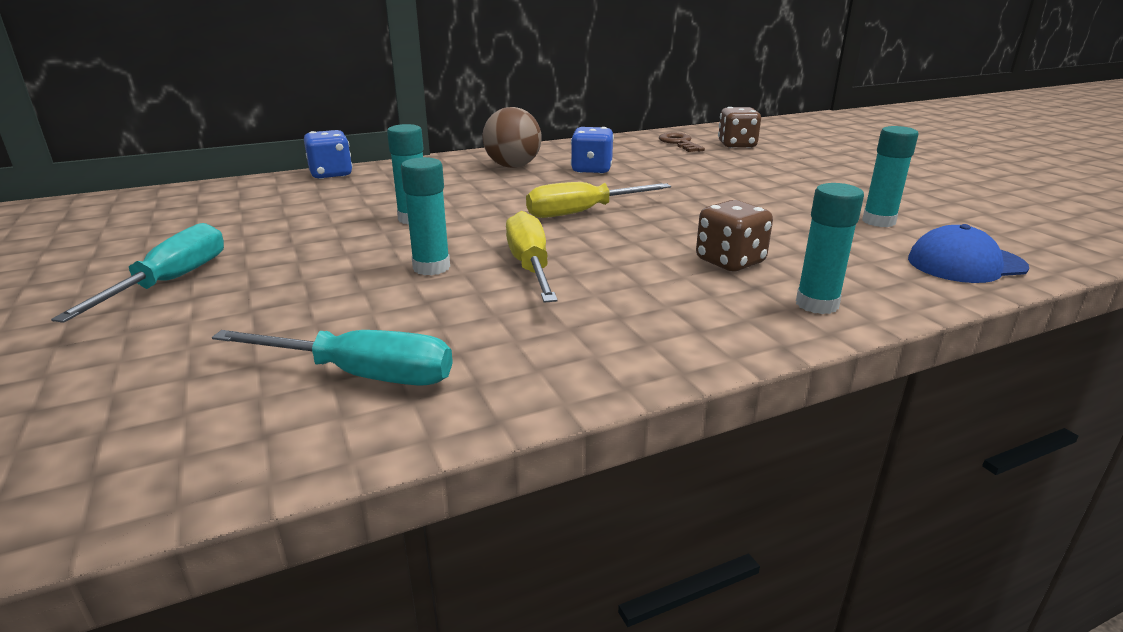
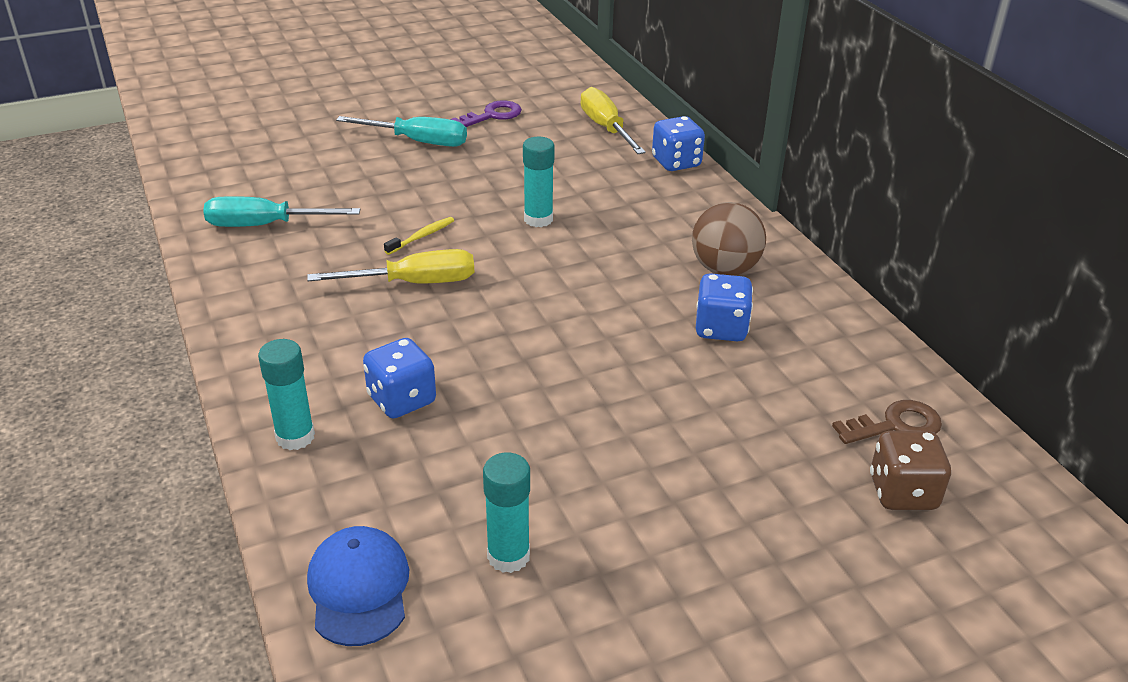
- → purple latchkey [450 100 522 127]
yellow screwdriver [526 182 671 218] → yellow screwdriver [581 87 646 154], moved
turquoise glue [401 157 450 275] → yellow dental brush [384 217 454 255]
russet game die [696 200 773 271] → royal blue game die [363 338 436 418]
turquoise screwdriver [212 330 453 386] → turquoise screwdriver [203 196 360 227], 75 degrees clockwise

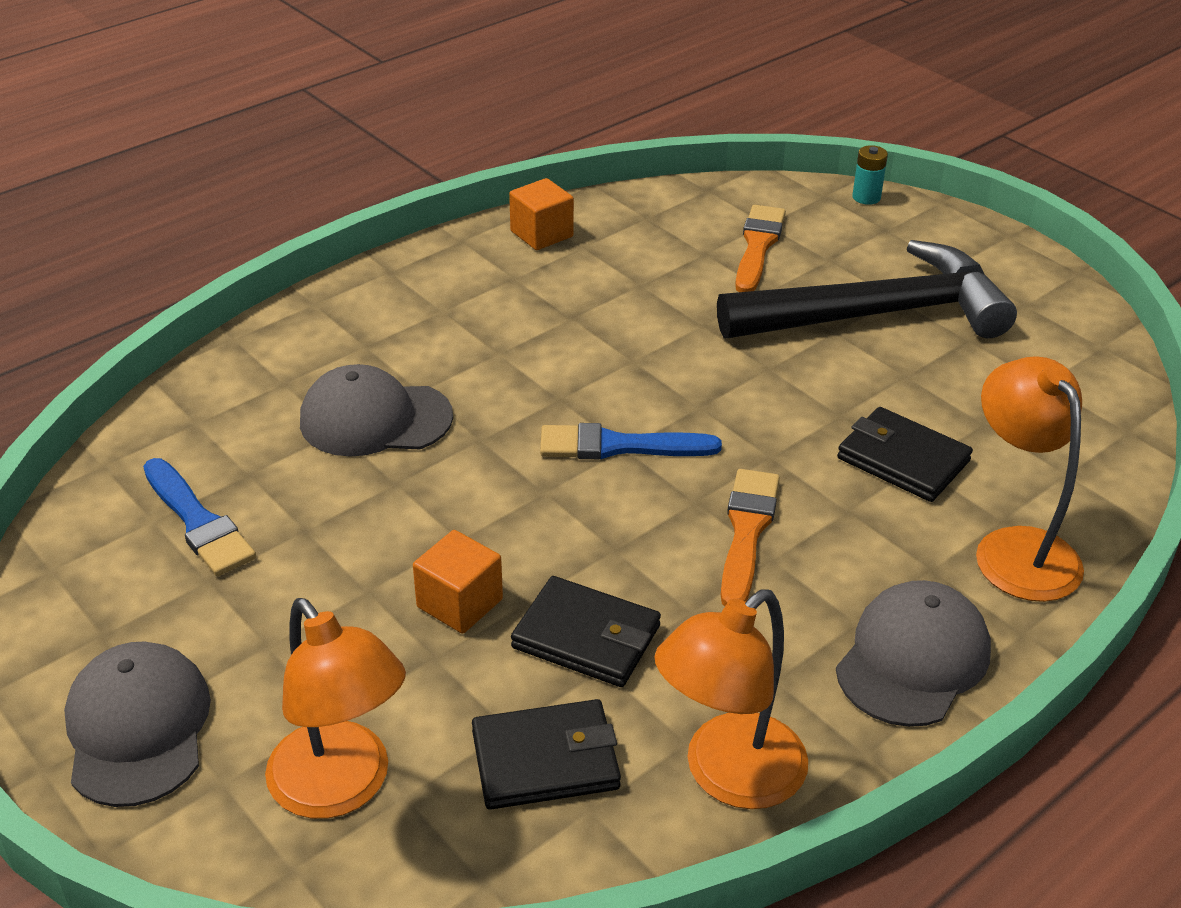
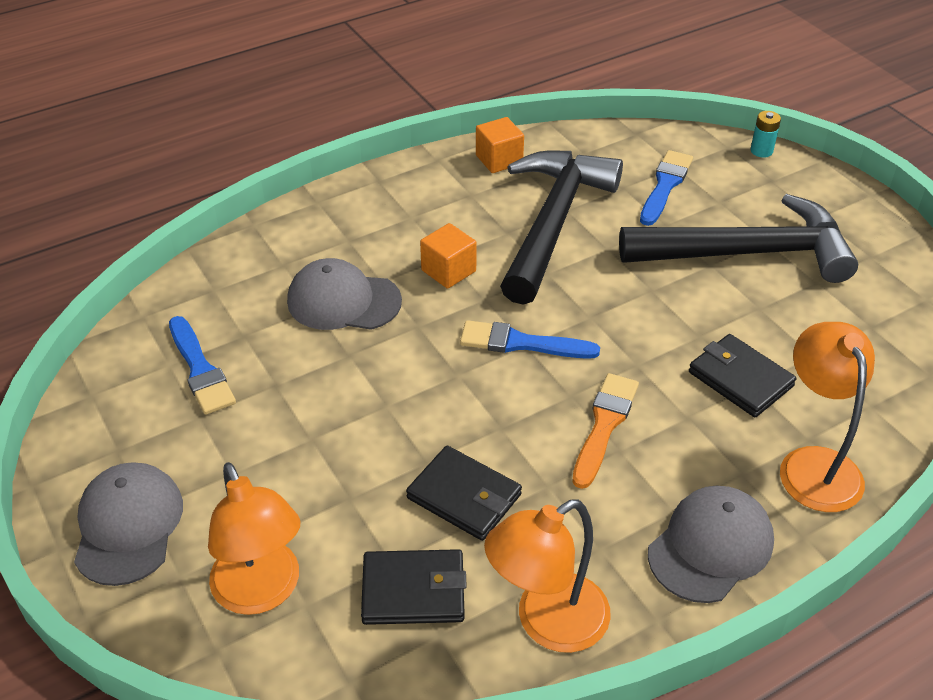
- → ebony carpenter's hammer [500 151 623 305]
orange solid cube [413 530 503 634] → orange solid cube [420 223 477 289], moved
orange paint brush [735 205 786 292] → royal blue paint brush [640 150 693 226]

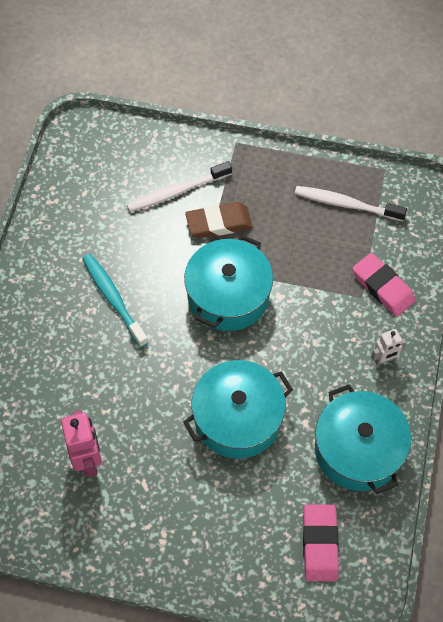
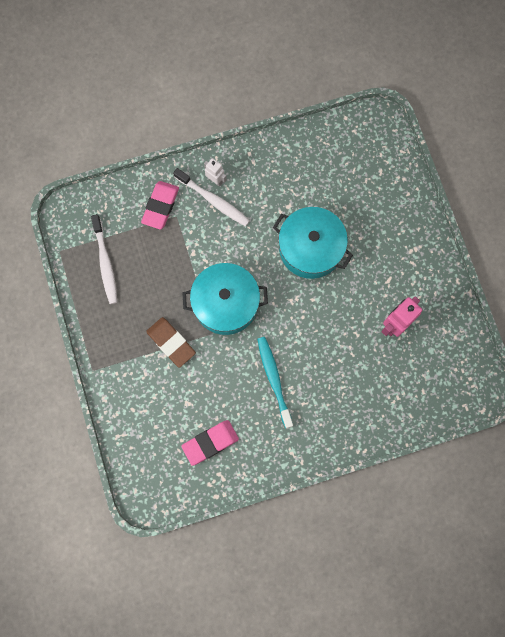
turquoise stockpot [315 384 411 494] → -
snow-white dental brush [127 161 232 212] → snow-white dental brush [173 168 250 226], moved
rosy eraser [303 504 339 581] → rosy eraser [181 420 239 466], moved
turquoise dental brush [82 254 149 347] → turquoise dental brush [257 337 293 428], 135 degrees clockwise

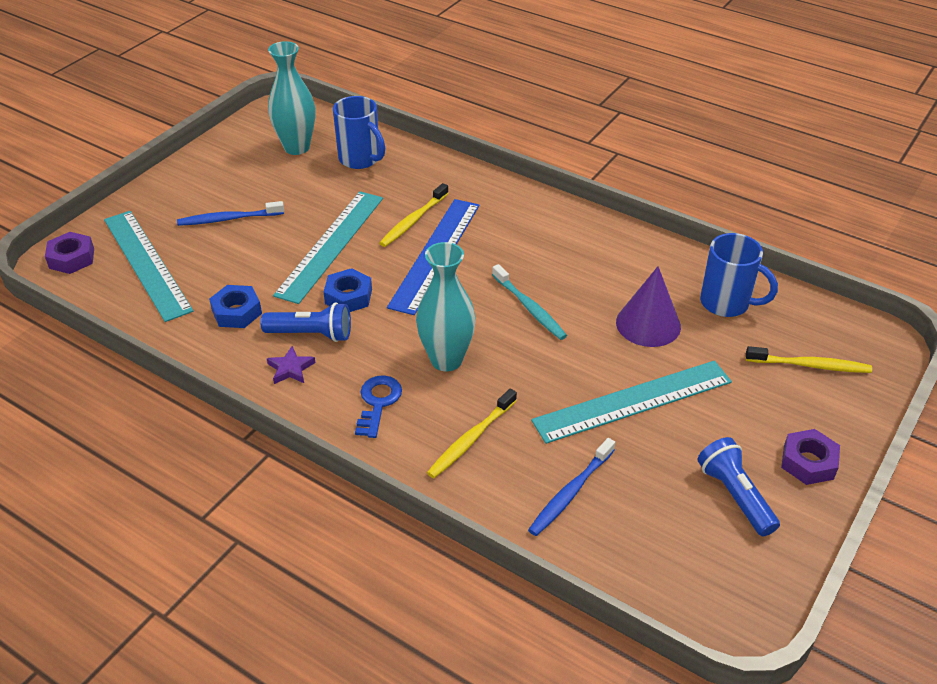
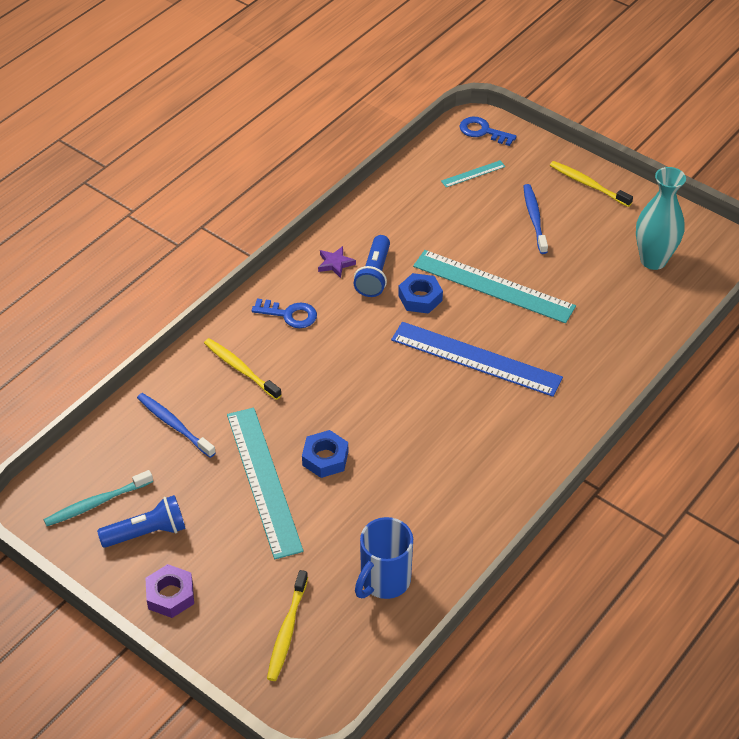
royal blue mug [333 96 385 169] → -
turquoise tall vase [416 242 476 371] → -
purple solid cone [616 266 681 347] → -
royal blue nut [209 285 262 328] → royal blue nut [302 430 348 478], moved
yellow dental brush [379 183 449 247] → yellow dental brush [550 161 633 207], moved
turquoise dental brush [492 264 567 340] → turquoise dental brush [44 470 153 526], moved
purple nut [45 232 94 274] → royal blue latchkey [459 117 517 146]
turquoise ruler [104 211 193 322] → turquoise ruler [441 160 505 187], x0.44

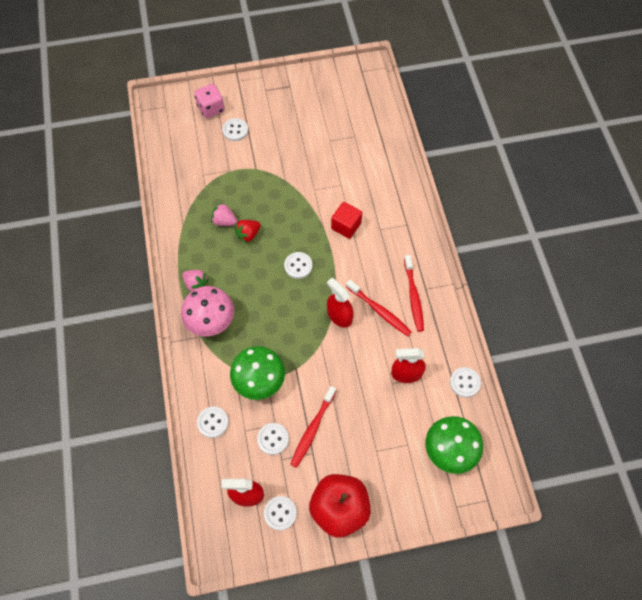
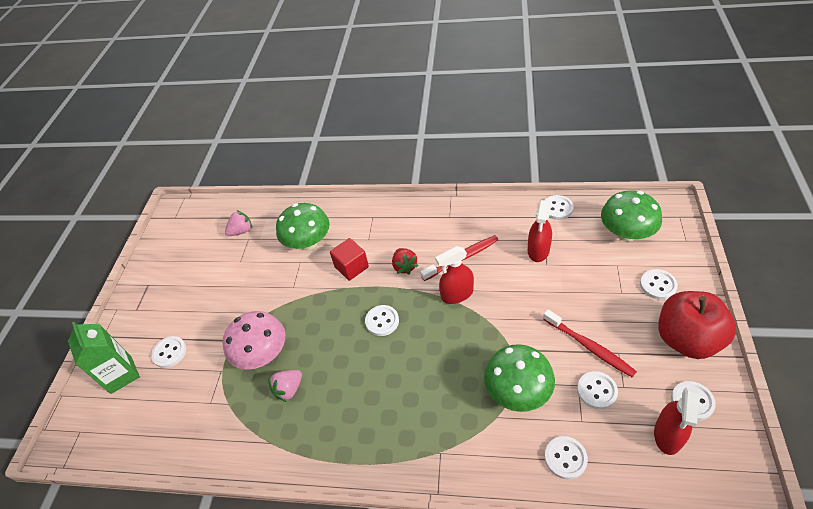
crimson dental brush [404 255 424 332] → -
- → leaf-green fungus [276 203 330 250]
- → snow-white button [640 269 678 300]
rosy fungus [181 286 234 337] → rosy fungus [223 311 286 370], moved
rosy toy strawberry [182 270 209 291] → rosy toy strawberry [225 210 252 236], moved
crimson toy strawberry [235 220 261 243] → crimson toy strawberry [392 248 419 275], moved
rosy game die [194 84 225 118] → leaf-green milk carton [68 322 140 394]

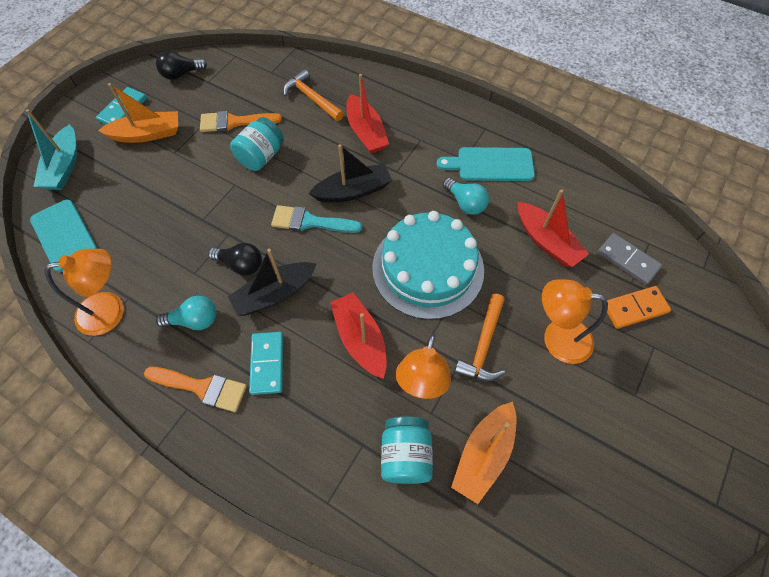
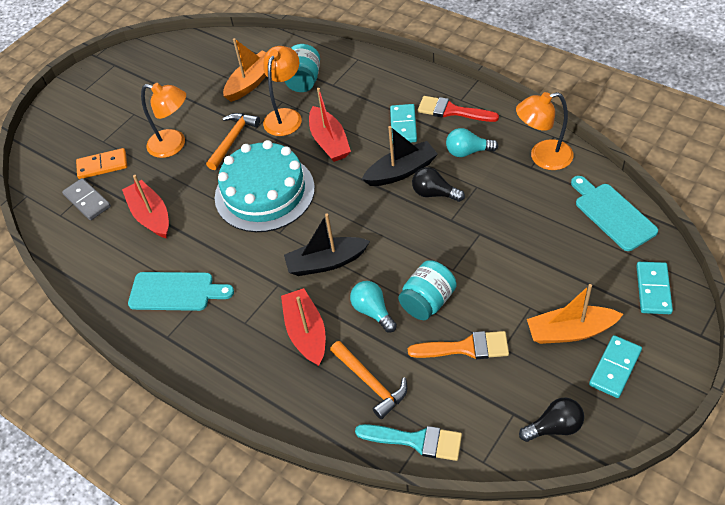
turquoise paint brush [271 205 362 233] → turquoise paint brush [355 424 462 461], moved
turquoise light bulb [443 178 489 215] → turquoise light bulb [350 281 397 332], moved
turquoise sailboat [26 109 77 190] → turquoise domino piece [636 262 673 314]
orange paint brush [144 367 247 412] → crimson paint brush [418 96 499 122]

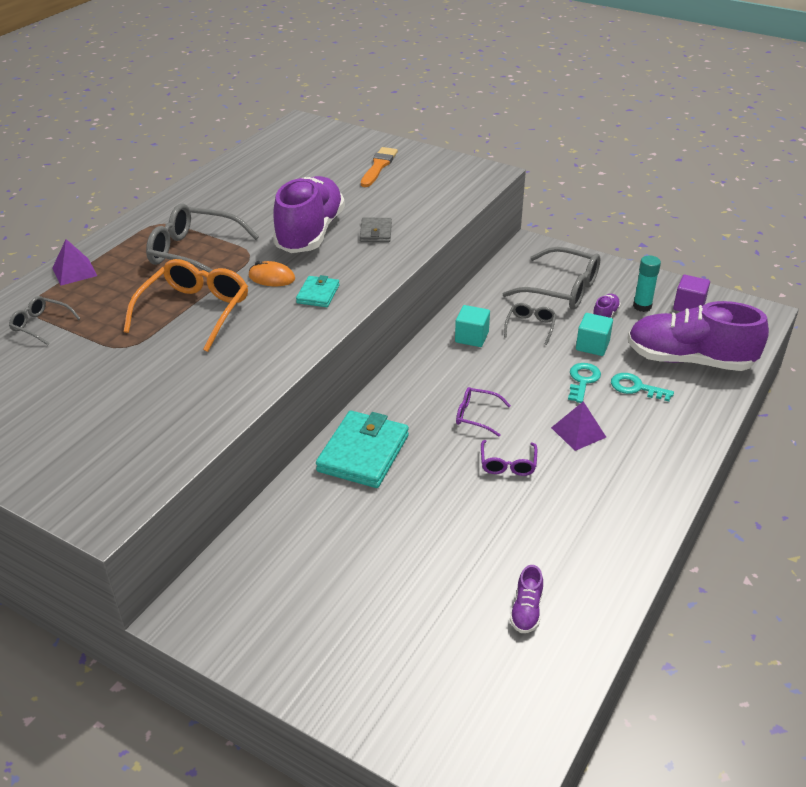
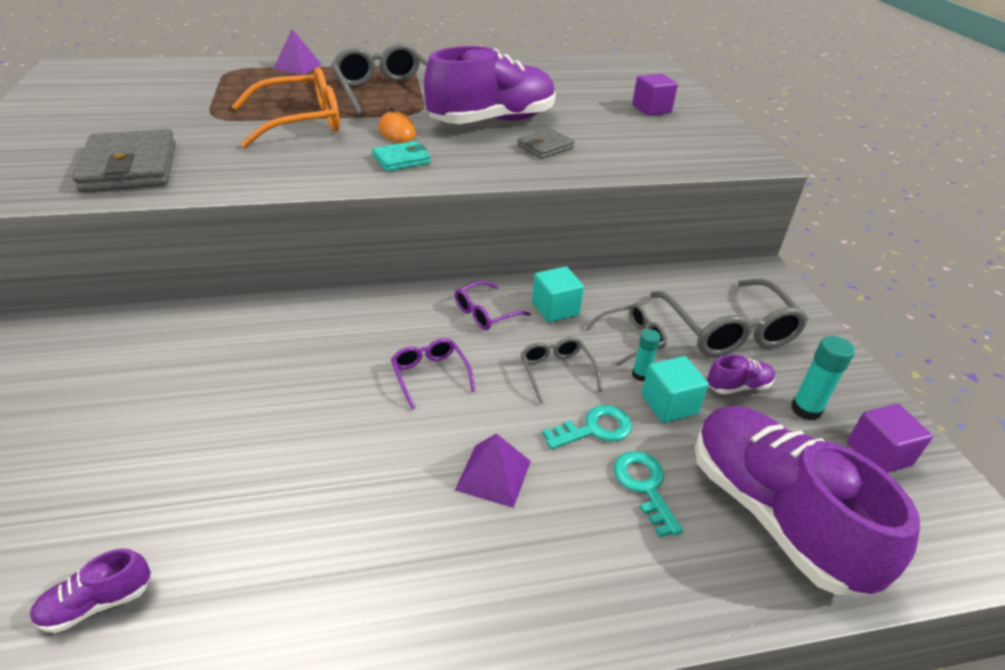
turquoise wallet [316 411 409 488] → -
- → grey wallet [72 129 176 192]
- → turquoise glue [632 329 661 381]
grey eyeglasses [9 296 81 345] → grey eyeglasses [521 337 602 404], moved
purple eyeglasses [481 440 537 476] → purple eyeglasses [455 281 531 330], moved
orange paint brush [361 147 398 187] → purple solid cube [632 73 678 116]

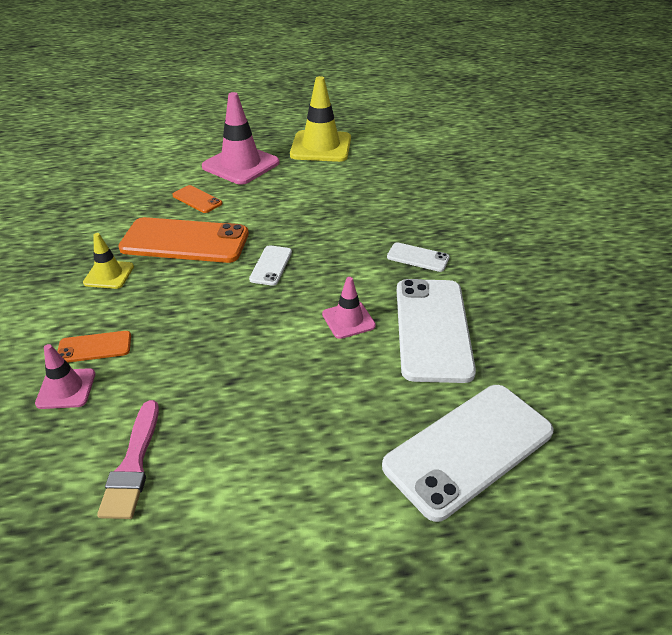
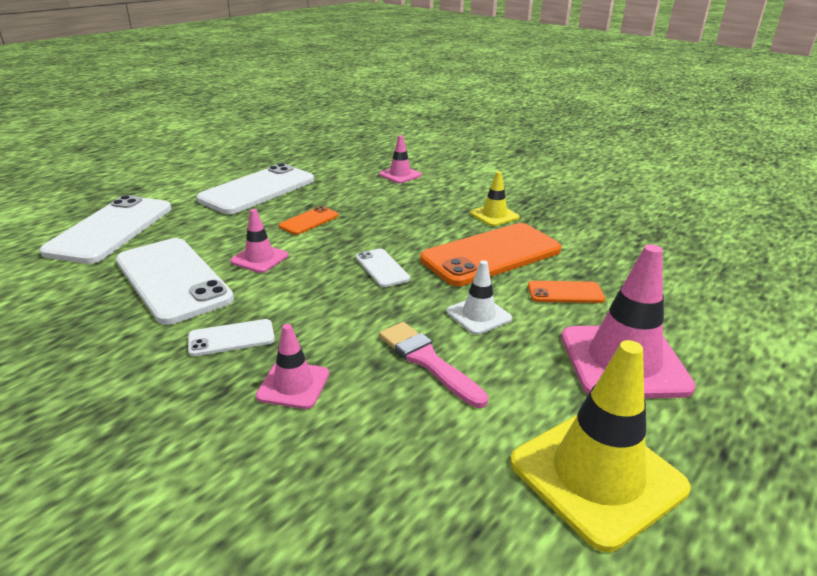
- → snow-white mobile phone [197 163 314 214]
- → rosy traffic cone [256 324 329 409]
- → snow-white traffic cone [447 260 512 335]
orange mobile phone [57 331 131 363] → orange mobile phone [279 206 339 235], moved
rosy paint brush [97 400 159 519] → rosy paint brush [379 322 488 408], moved

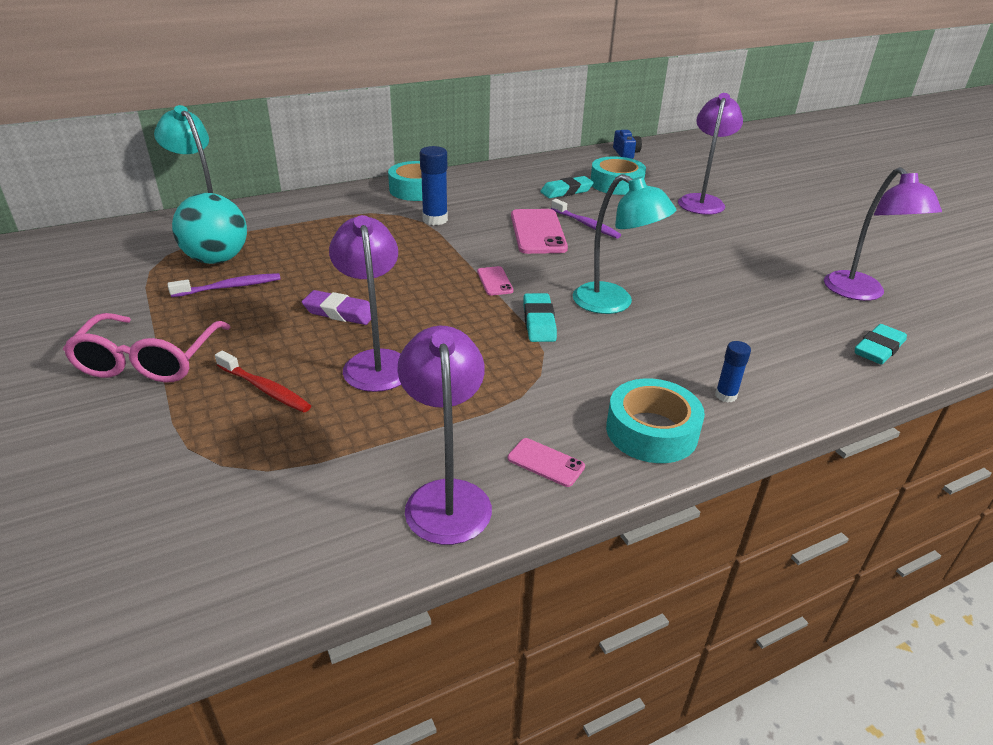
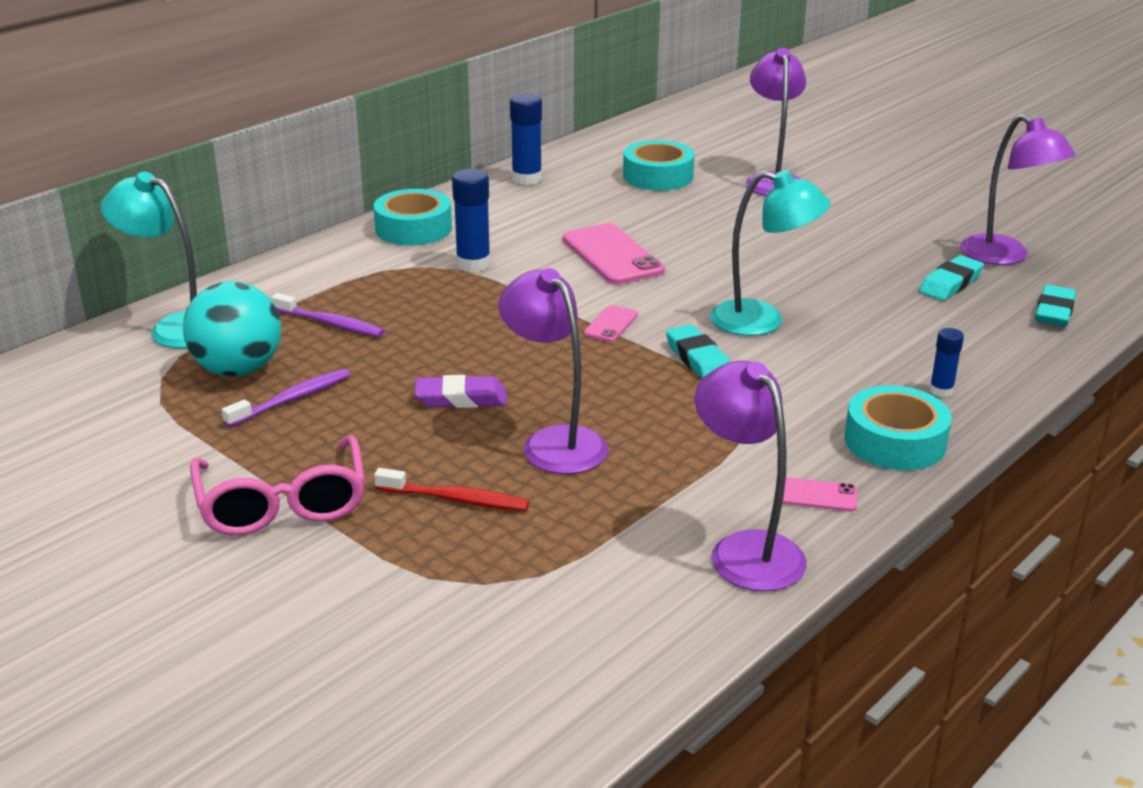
royal blue compact camera [613 130 642 159] → -
- → royal blue glue [510 93 542 185]
turquoise eraser [540 176 594 198] → turquoise eraser [919 255 984 300], moved
purple dental brush [551 199 621 239] → purple dental brush [271 293 384 337], moved
rosy mobile phone [477 266 514 296] → rosy mobile phone [584 305 638 342], 60 degrees clockwise

